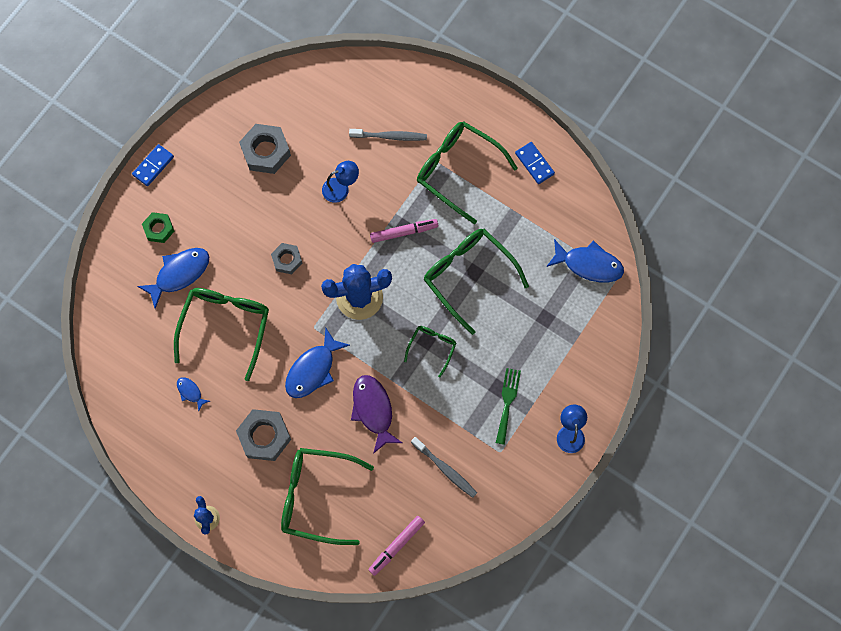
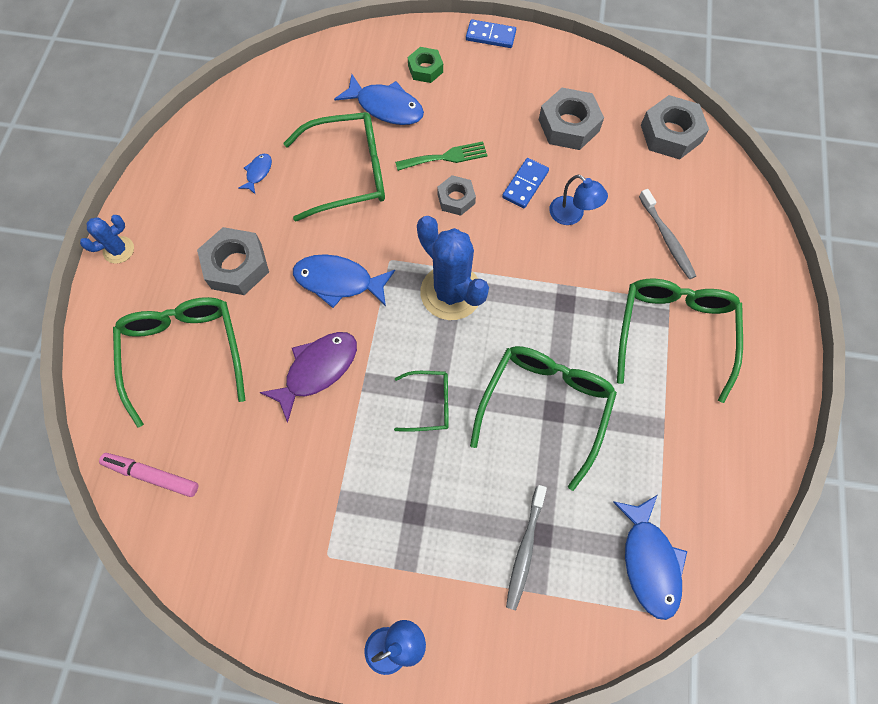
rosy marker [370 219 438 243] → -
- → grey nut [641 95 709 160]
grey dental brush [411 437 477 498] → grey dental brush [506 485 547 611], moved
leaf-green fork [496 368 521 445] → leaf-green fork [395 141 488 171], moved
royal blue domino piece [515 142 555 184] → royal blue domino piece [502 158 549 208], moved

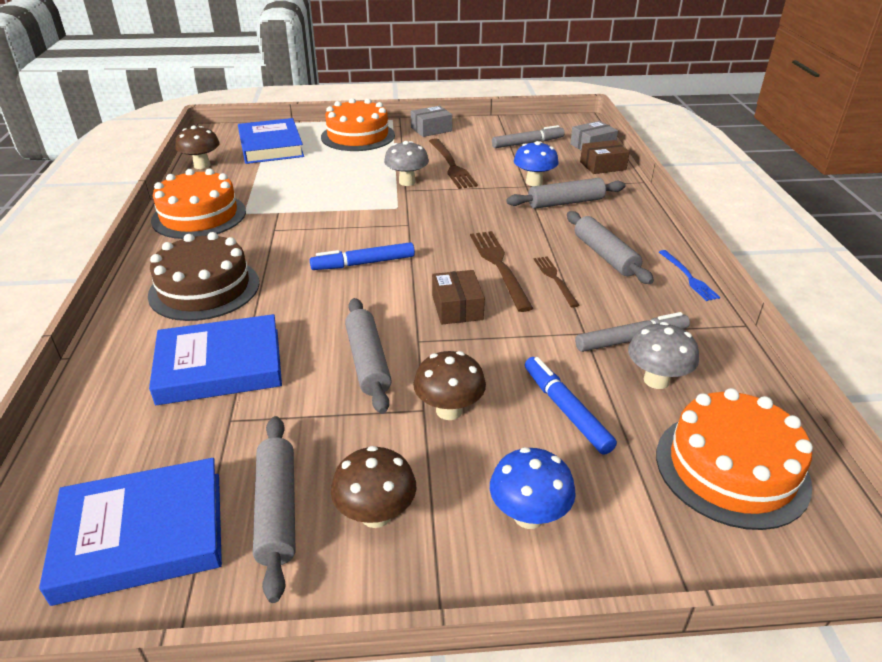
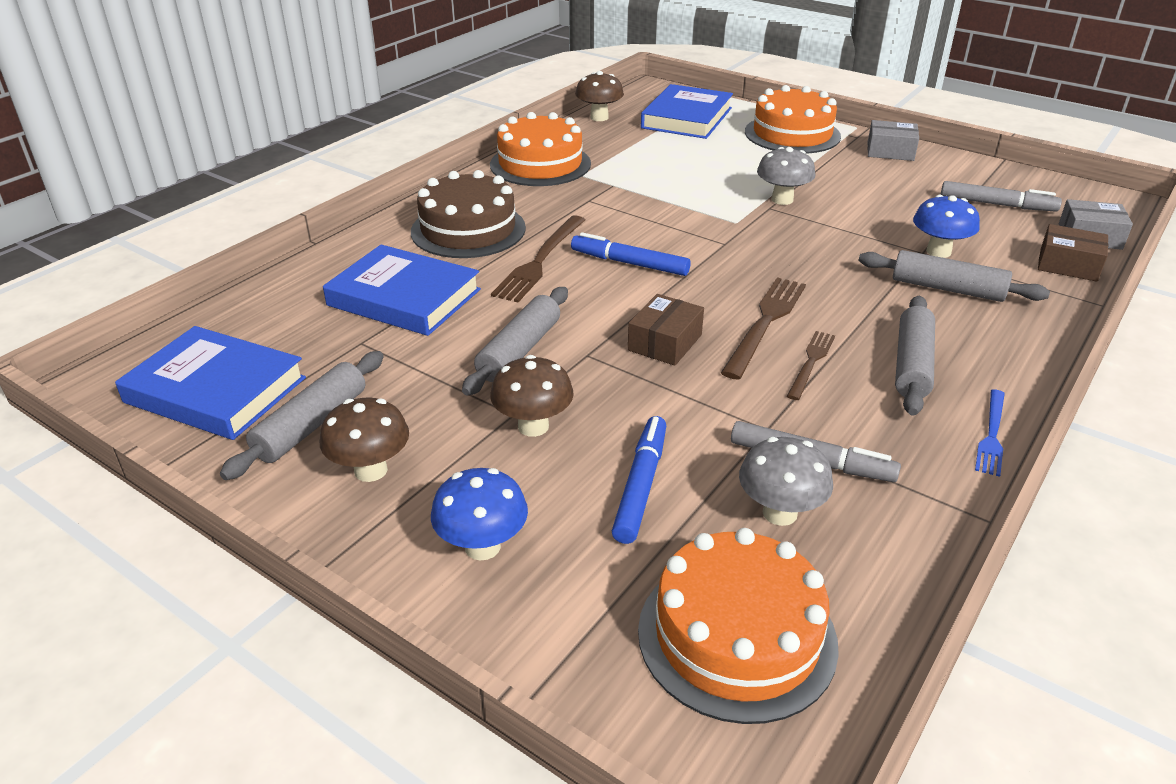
russet fork [429 138 478 189] → russet fork [491 215 585 302], moved

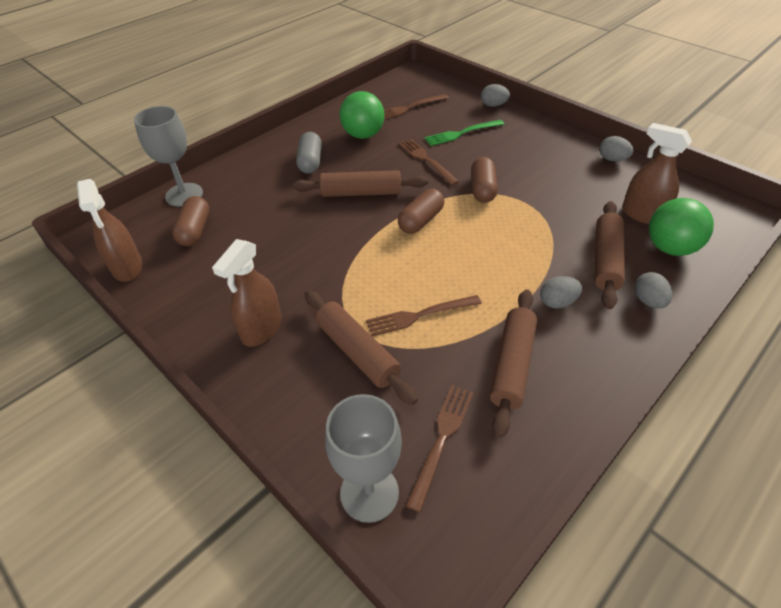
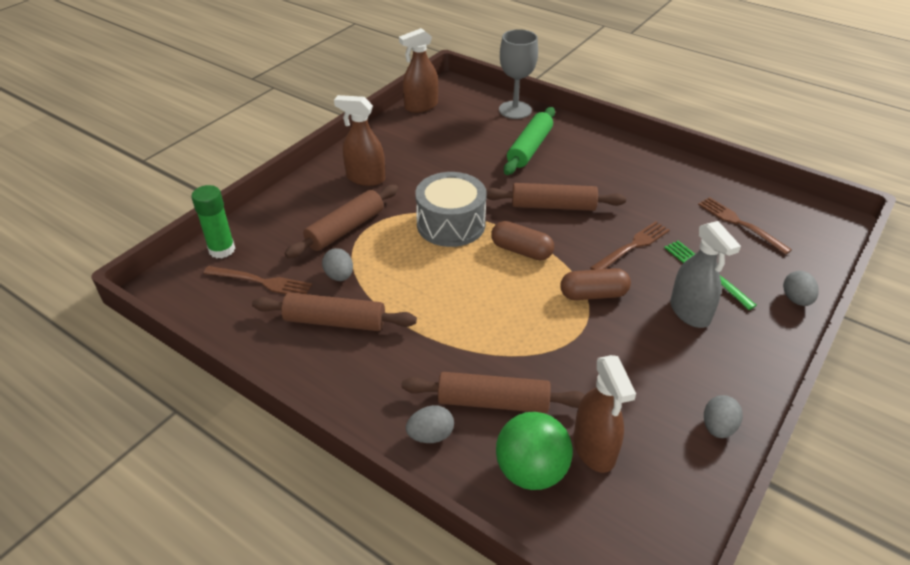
russet pill shape [172 196 209 246] → -
grey pill shape [296 132 322 174] → -
leaf-green sphere [340 91 384 139] → -
russet fork [366 295 482 336] → -
- → grey snare drum [415 172 487 247]
- → leaf-green rolling pin [504 107 555 175]
- → grey spray cleaner [670 221 741 328]
grey egg shape [540 276 582 309] → grey egg shape [322 248 353 281], moved
grey goblet [325 394 402 523] → leaf-green glue [191 185 235 258]
russet rolling pin [293 170 428 197] → russet rolling pin [486 183 626 211], 75 degrees counterclockwise
russet spray cleaner [622 123 692 224] → russet spray cleaner [573 355 636 473], 135 degrees clockwise

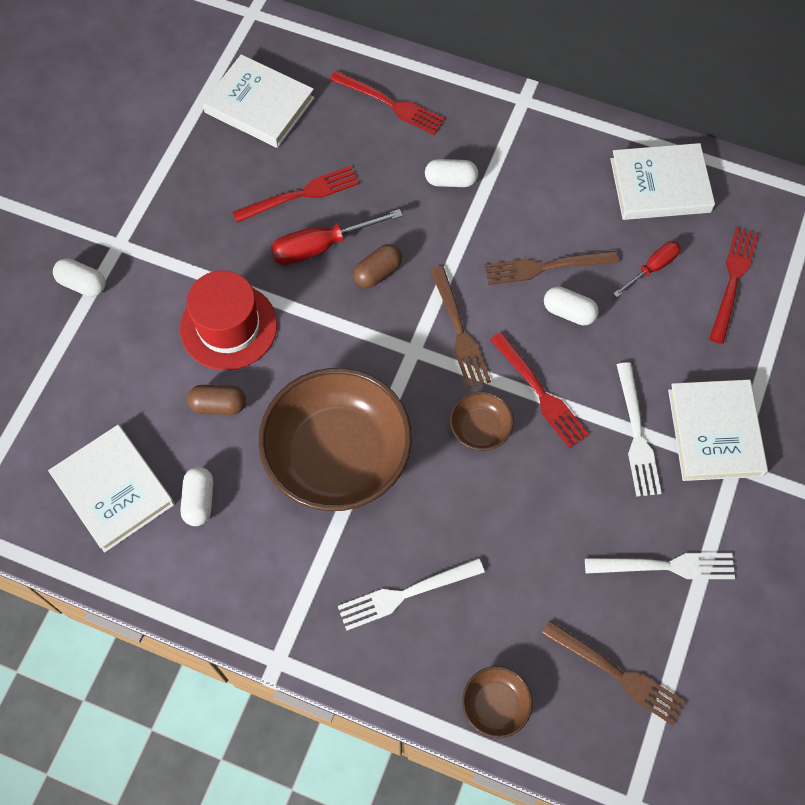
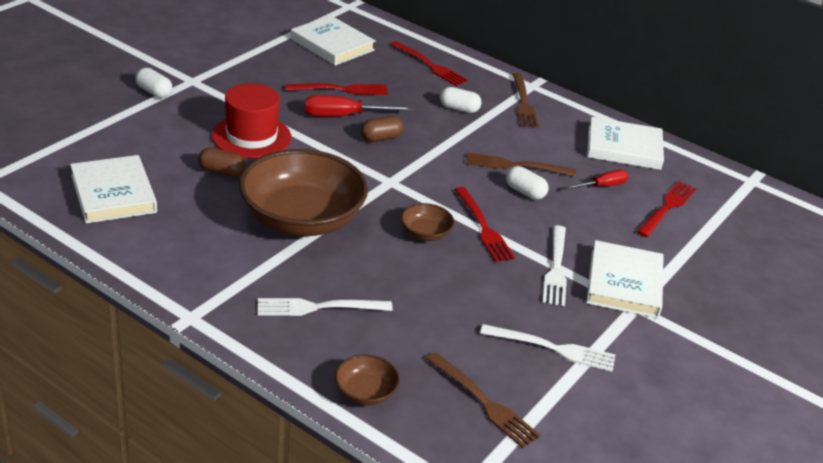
snow-white pill shape [180 467 213 526] → -
russet fork [430 266 491 388] → russet fork [512 73 539 128], moved

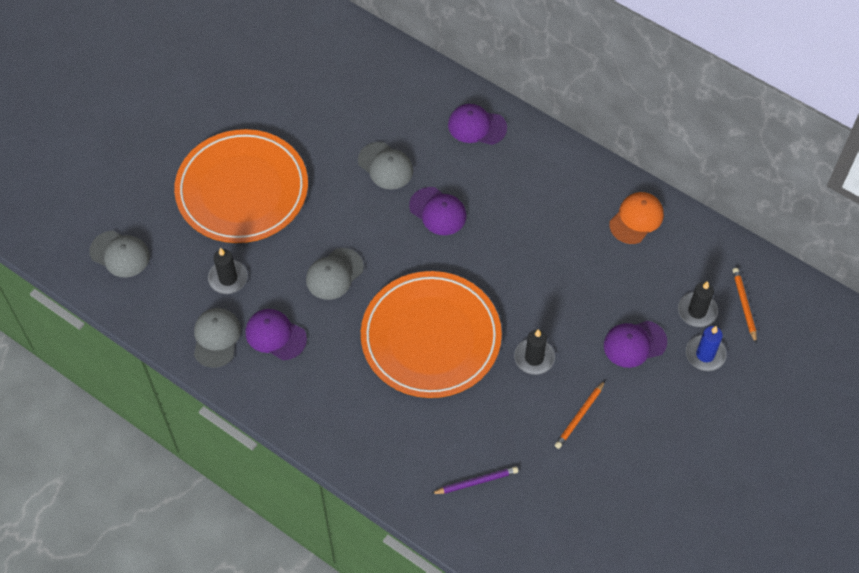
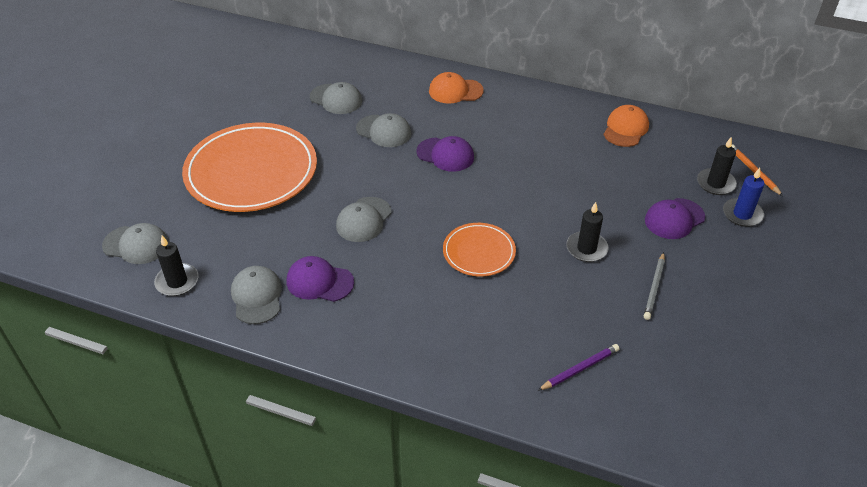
- → grey baseball cap [310 82 362 114]
ebony pillar candle [208 248 248 294] → ebony pillar candle [154 236 198 296], moved
purple baseball cap [448 104 507 145] → orange baseball cap [429 72 484 104]
orange pencil [555 381 605 449] → grey pencil [644 252 665 320]
orange dinner plate [361 271 502 398] → orange dinner plate [443 223 516 277], x0.50

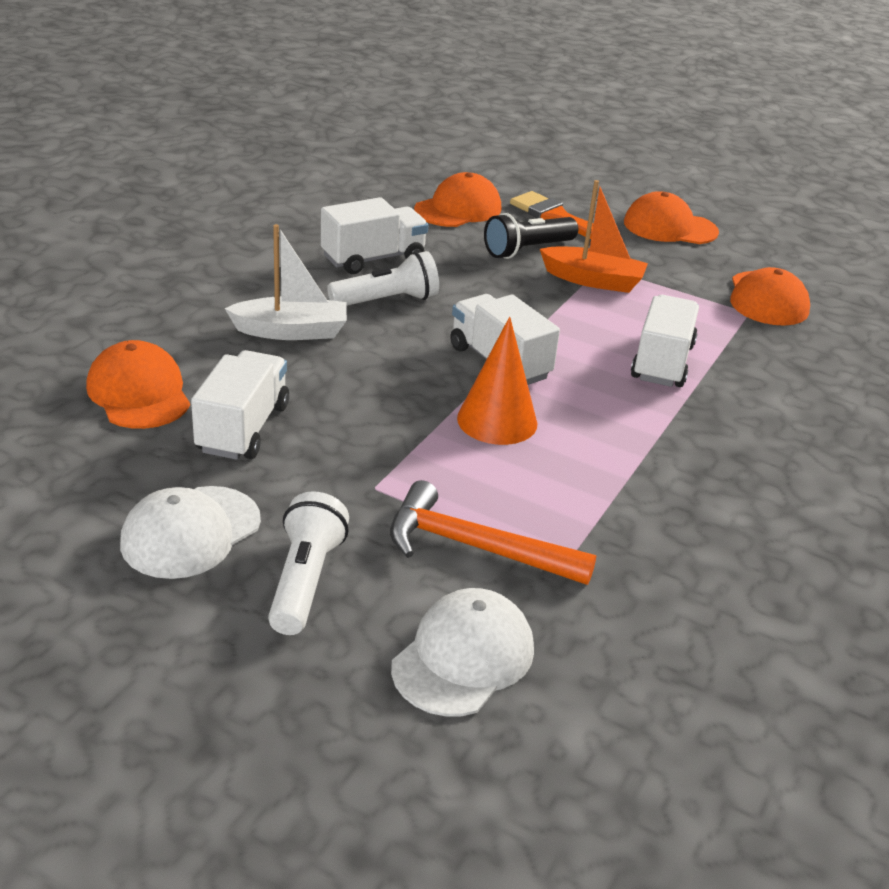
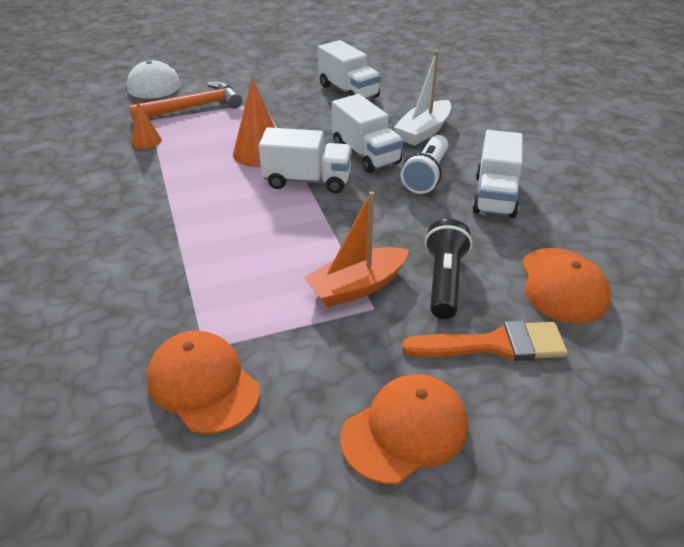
orange baseball cap [86 340 190 429] → -
snow-white baseball cap [120 486 261 579] → -
snow-white flashlight [268 491 349 635] → -
- → orange solid cone [132 101 162 149]
snow-white truck [631 295 699 387] → snow-white truck [332 94 403 173], moved

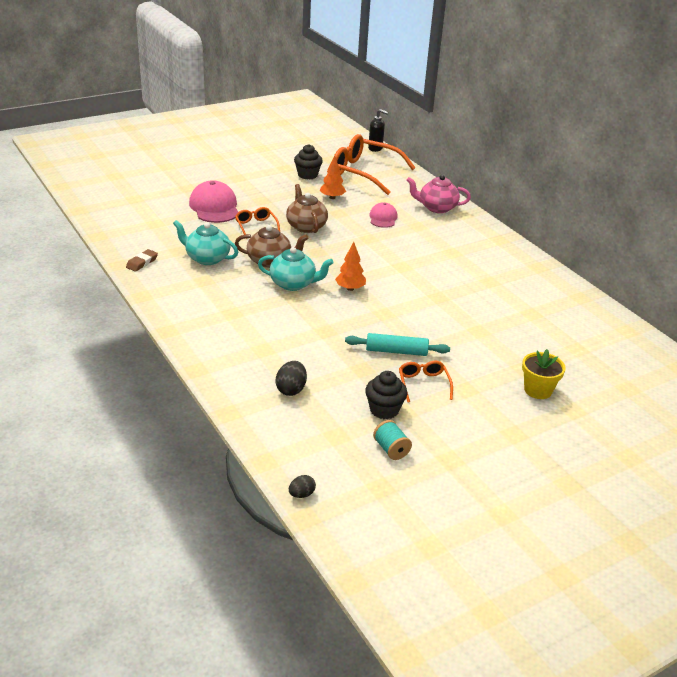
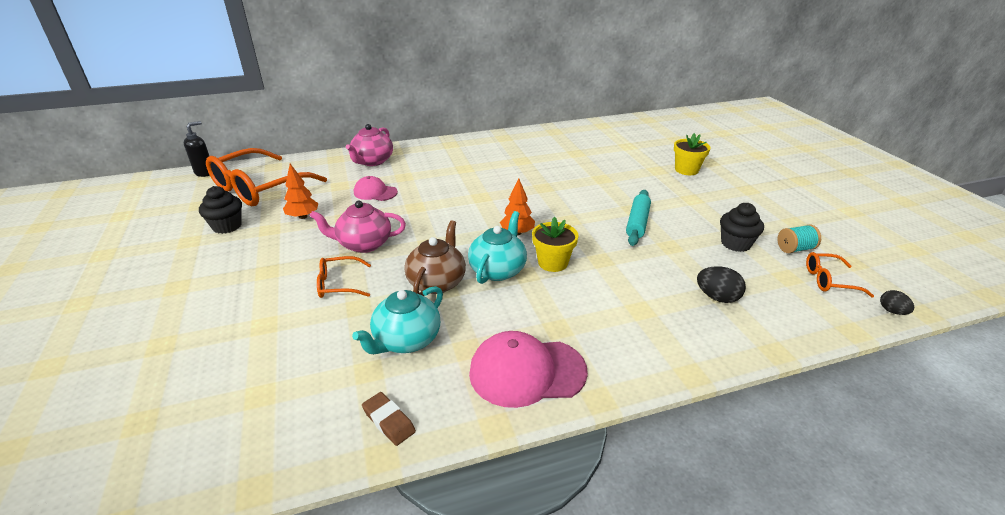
- → yellow potted plant [532 217 578 272]
rosy baseball cap [189 180 238 223] → rosy baseball cap [469 331 588 408], moved
orange eyeglasses [399 361 453 402] → orange eyeglasses [806 252 874 298], moved
russet china teapot [286 184 328 233] → rosy china teapot [310 200 406 253]

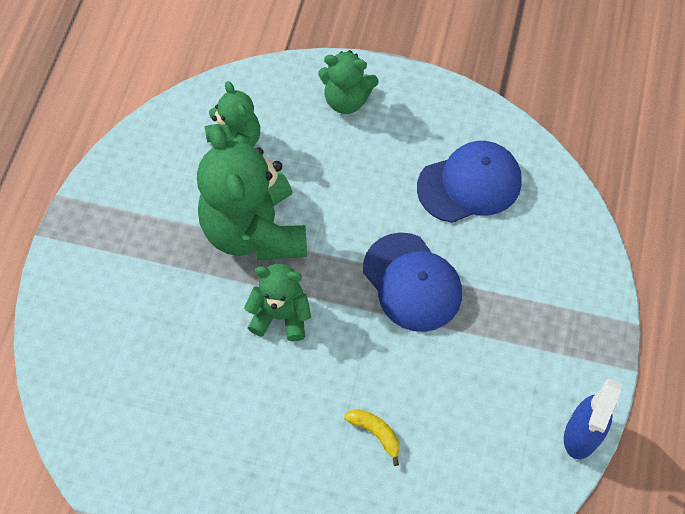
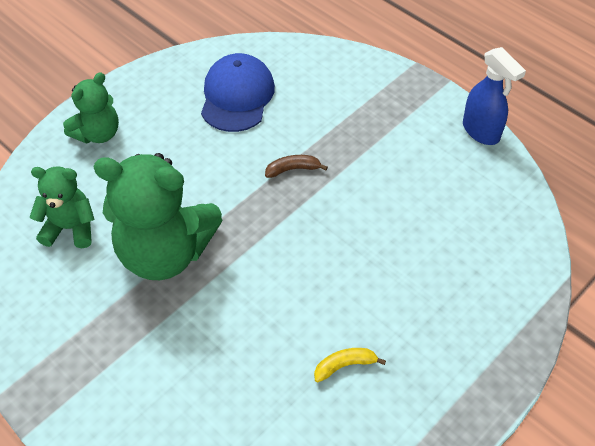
leaf-green teddy [244 264 311 341] → -
yellow toy banana [344 409 400 466] → yellow toy banana [314 348 386 382], moved
royal blue baseball cap [363 232 462 332] → russet toy banana [265 155 328 178]

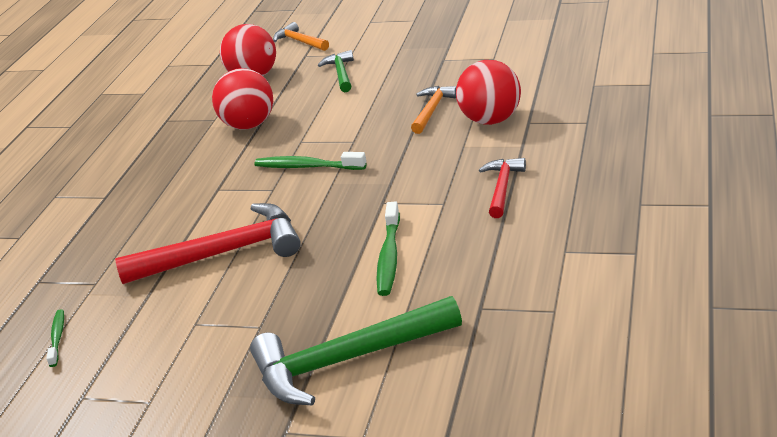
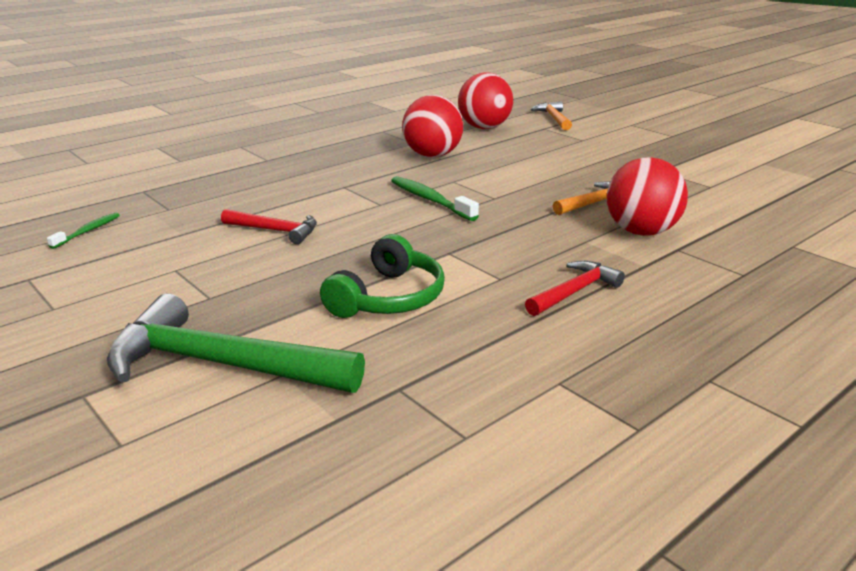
leaf-green carpenter's hammer [318 50 354 92] → -
leaf-green dental brush [376 201 400 296] → leaf-green over-ear headphones [320 234 445 318]
crimson carpenter's hammer [115 203 301 284] → crimson carpenter's hammer [221 209 317 244], x0.53

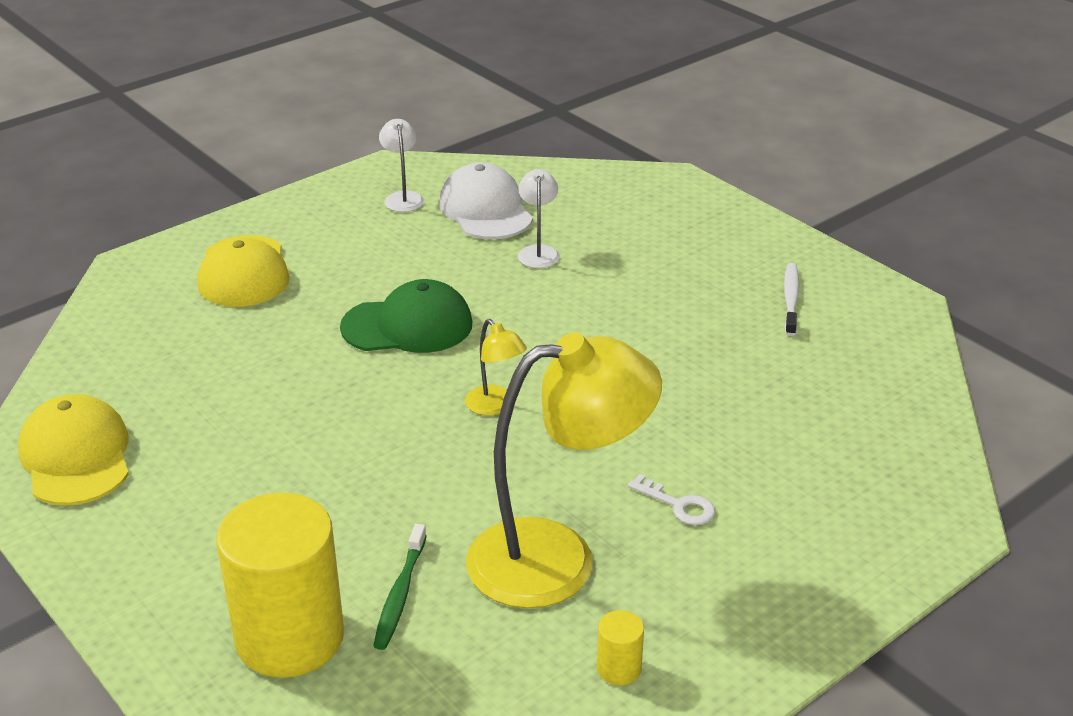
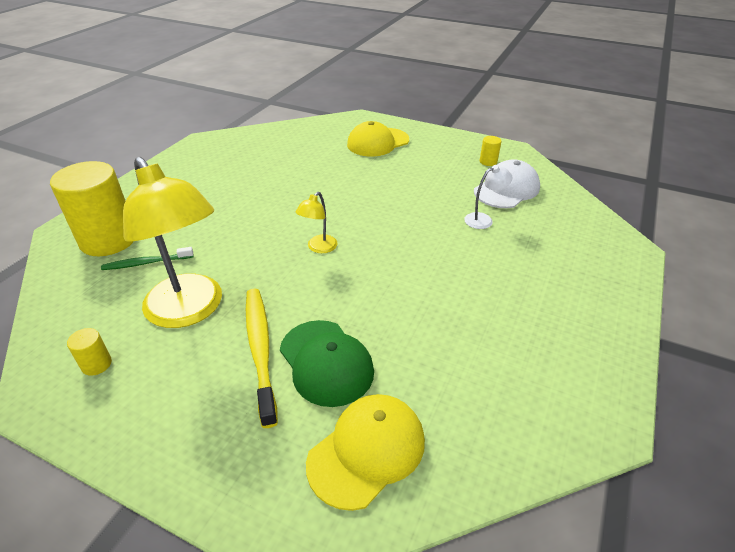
snow-white dental brush [784 263 799 336] → -
yellow baseball cap [18 394 129 505] → yellow baseball cap [306 394 425 511], moved
leaf-green baseball cap [340 279 472 353] → leaf-green baseball cap [280 320 374 407], moved
snow-white reading lamp [379 119 424 212] → yellow solid cylinder [480 136 501 166]
snow-white latchkey [628 474 715 525] → yellow dental brush [246 289 278 428]

